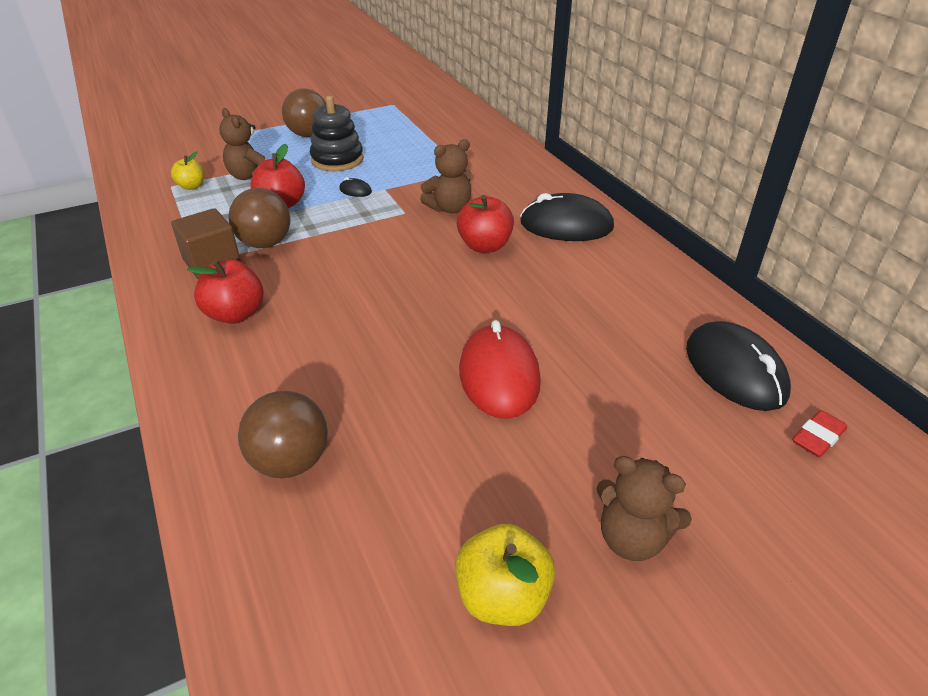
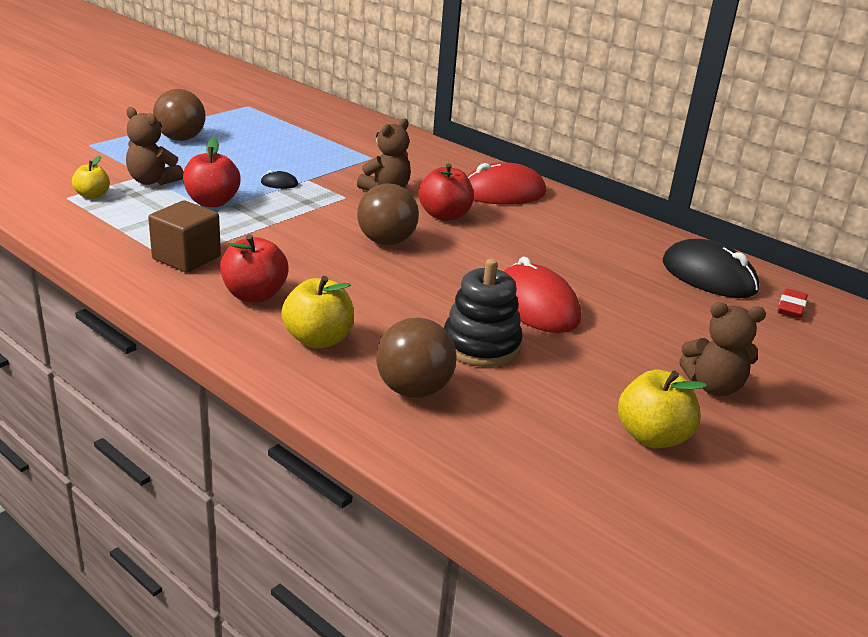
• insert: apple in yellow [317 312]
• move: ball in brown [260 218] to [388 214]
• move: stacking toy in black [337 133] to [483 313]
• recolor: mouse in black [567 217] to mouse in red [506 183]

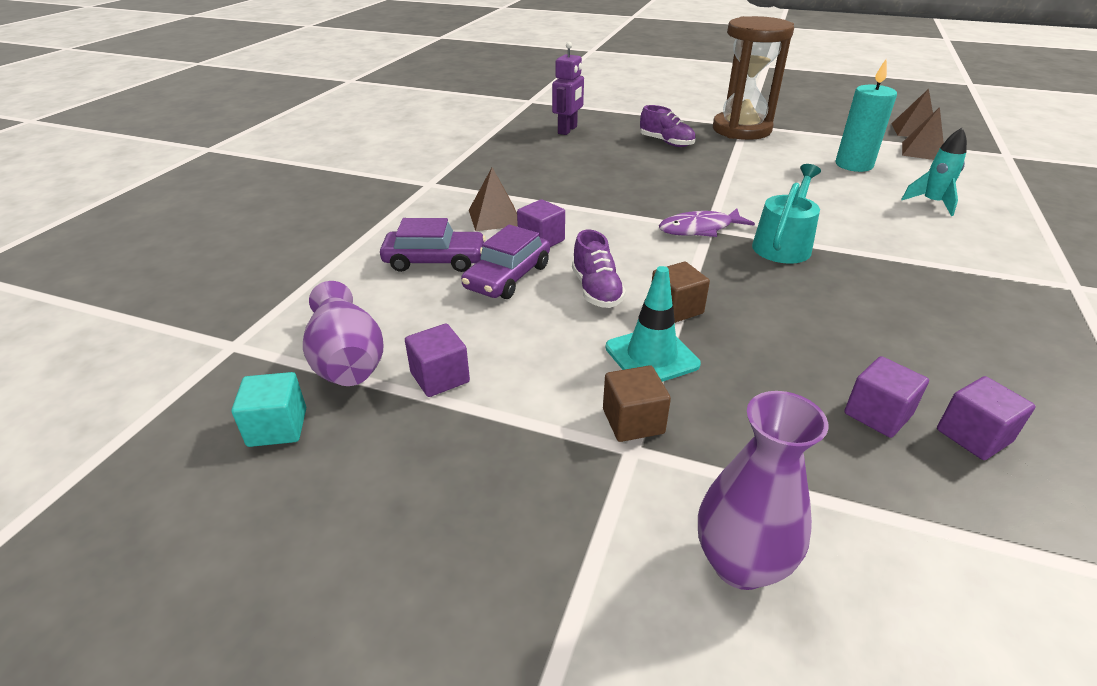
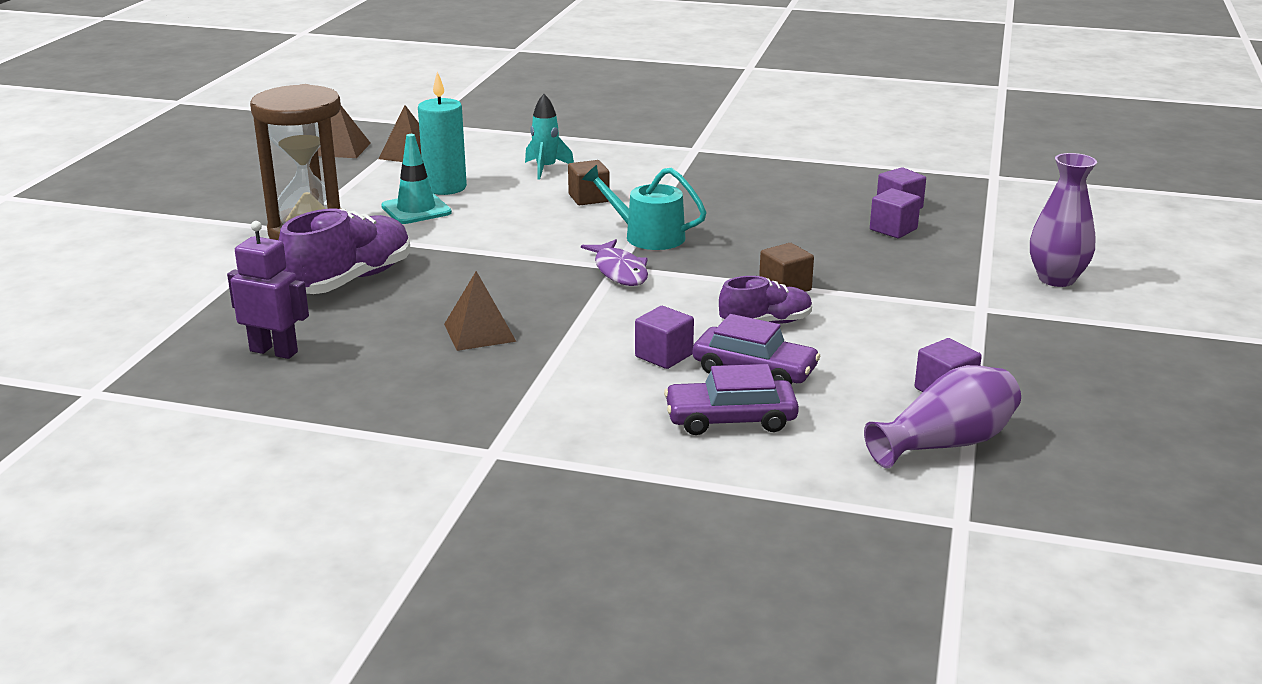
• delete: cube in turquoise [269 409]
• move: pyramid in brown [493 199] to [480 311]
• move: cube in brown [637 403] to [589 182]
• move: traffic cone in turquoise [653 324] to [416 179]
• rotate: car in purple [433 245] = [731 399] 90 degrees counterclockwise
• resize: shoe in purple [668 126] = [344 251] x1.68

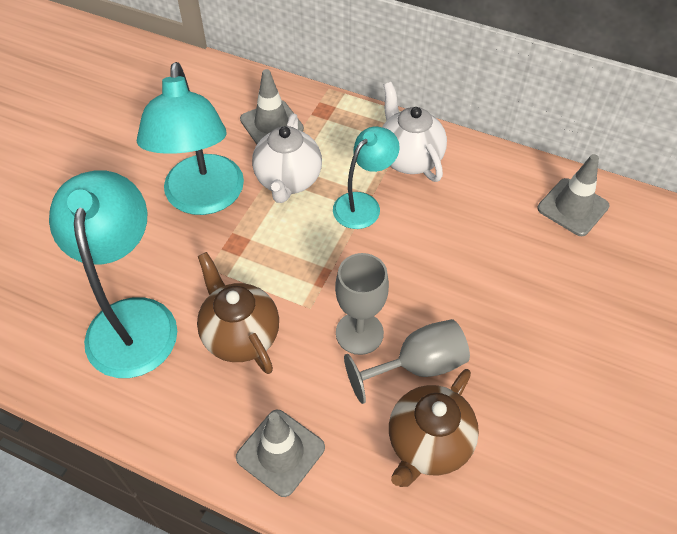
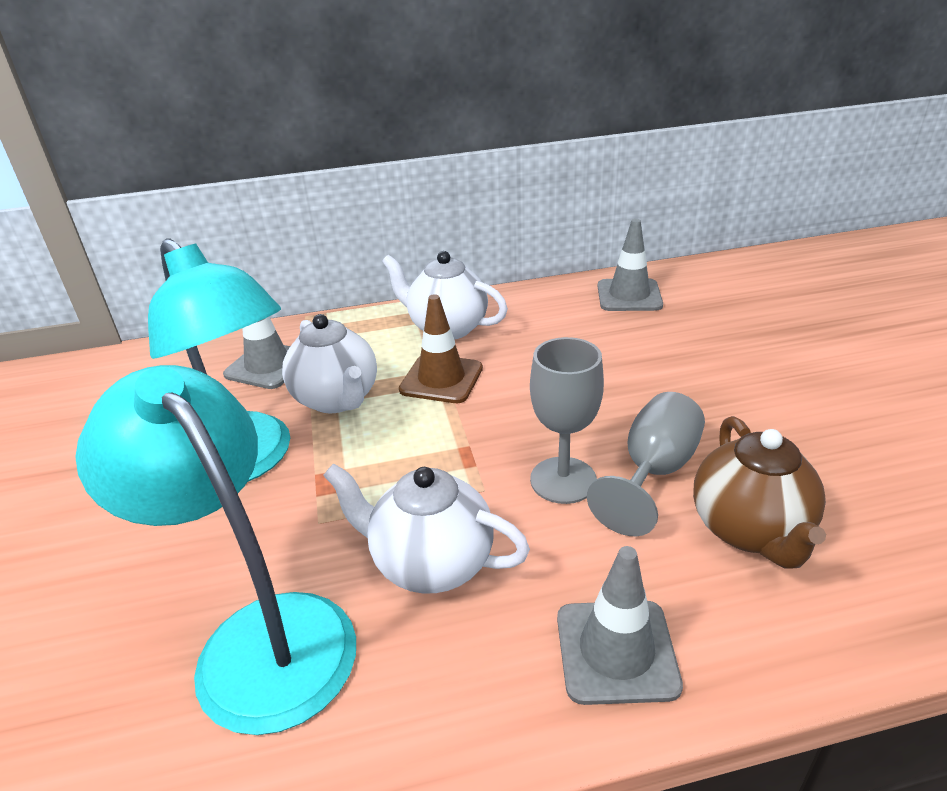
• replace: lamp in turquoise [366 178] to traffic cone in brown [441 348]
• recolor: teapot in brown [238 313] to teapot in white [426 528]

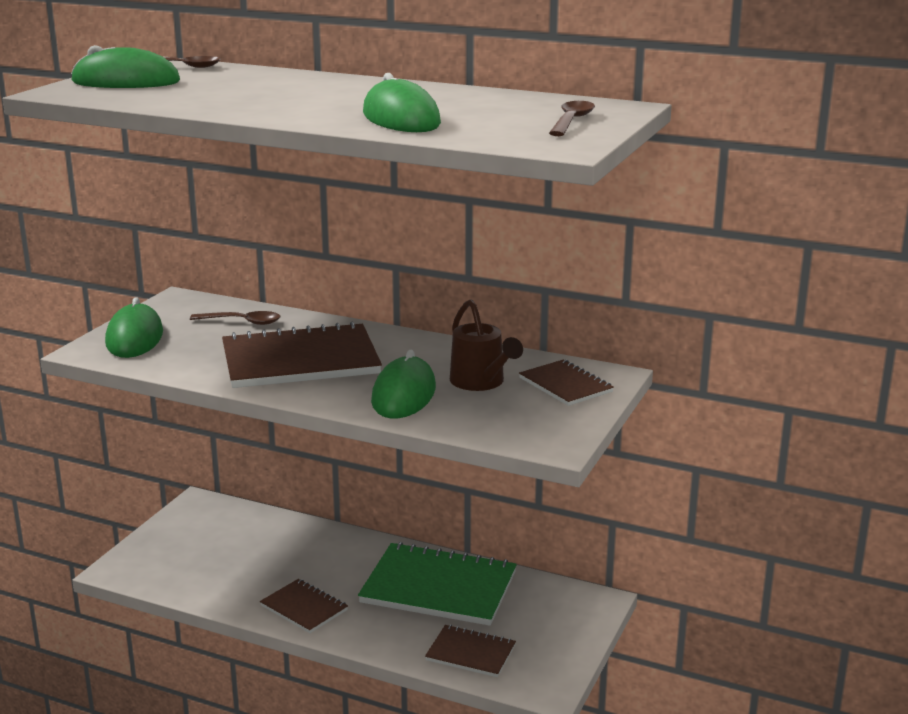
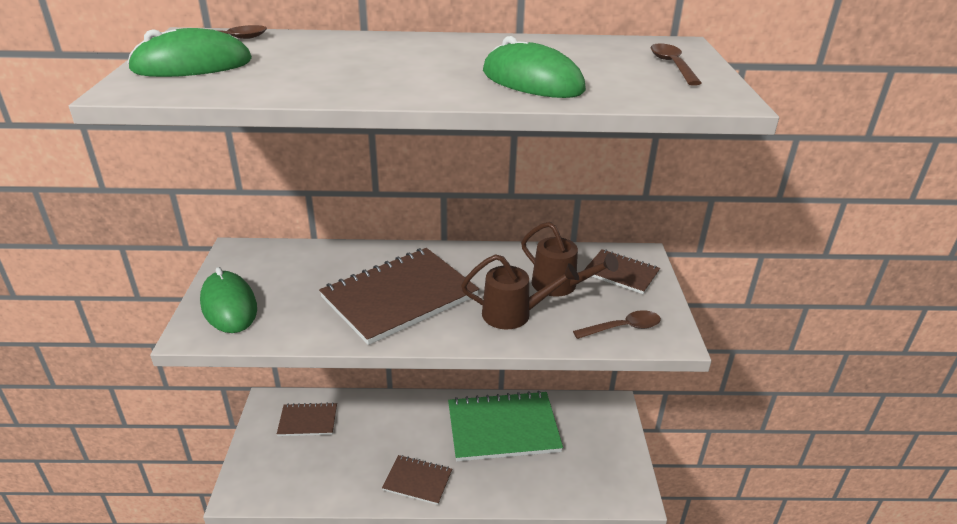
• move: spoon in brown [235 318] to [617 324]
• move: notebook in brown [470 651] to [307 419]
• replace: mouse in green [403 384] to watering can in brown [520 291]

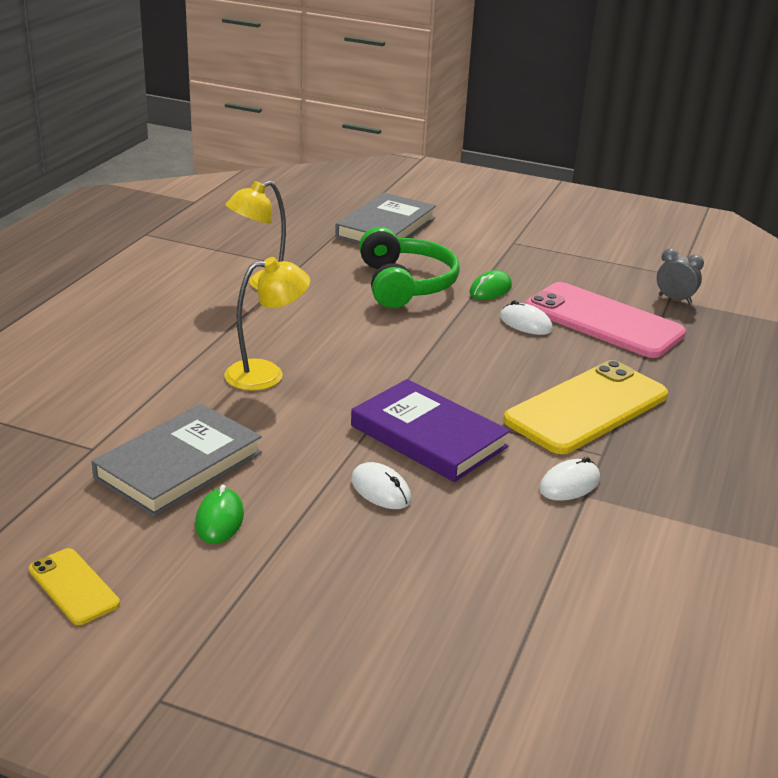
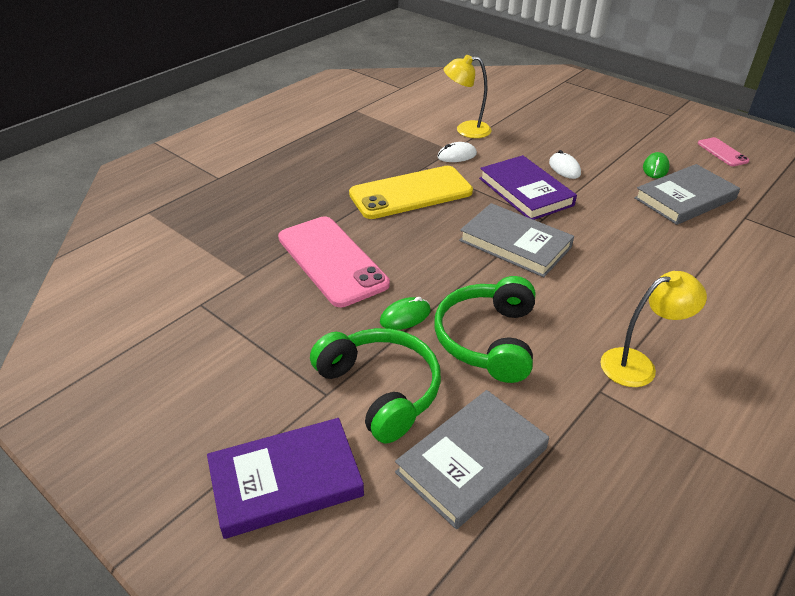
• delete: mouse in white [526 317]
• delete: clock in grey [680 276]
• insert: book in purple [285 478]
• insert: headphones in green [375 385]
• insert: book in grey [516 240]
• move: lamp in yellow [267 324] to [467 96]
• recolor: phone in yellow [74 586] to phone in pink [723 151]

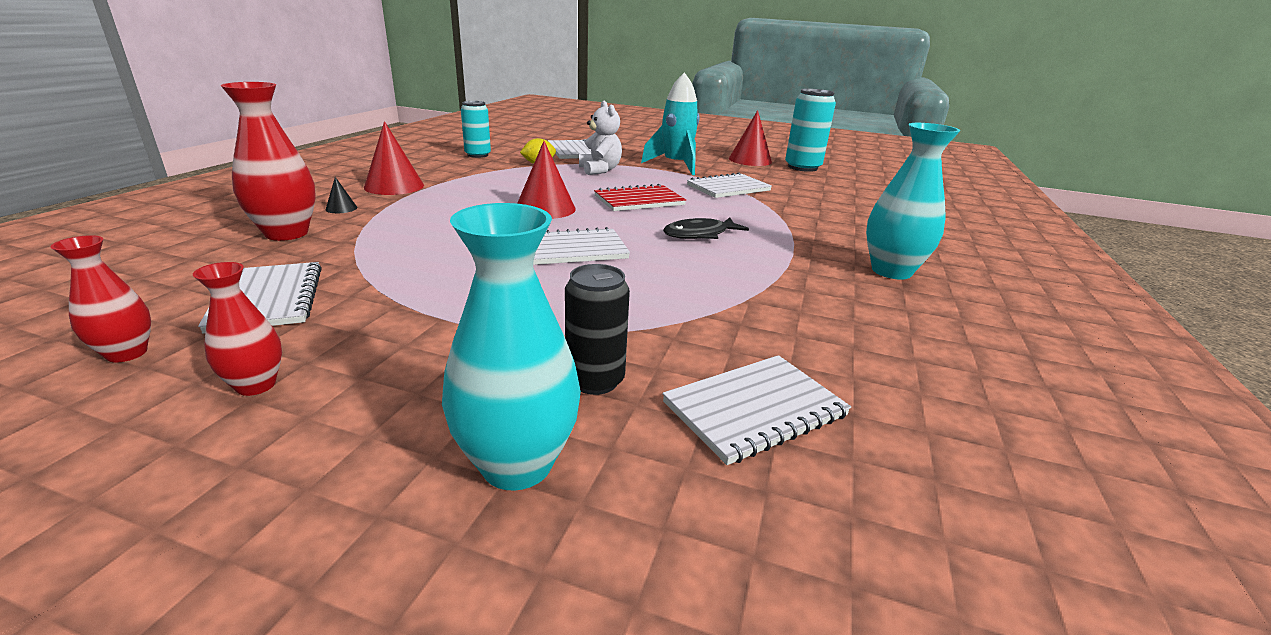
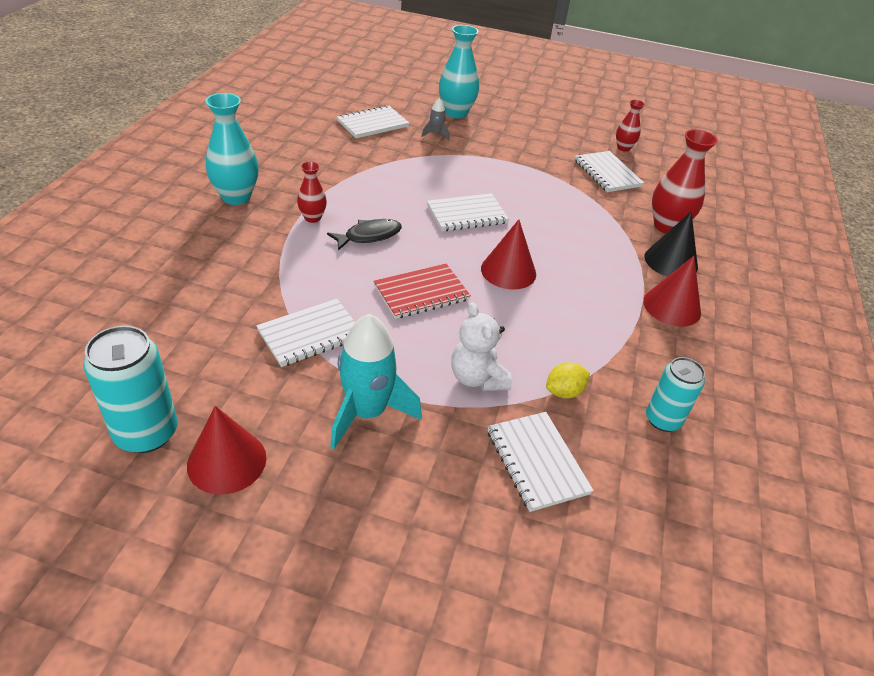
• move: vase in red [237 329] to [312 192]
• replace: can in black [597 329] to rocket in grey [435 119]
• resize: cone in black [341 195] = [671 244] x2.19

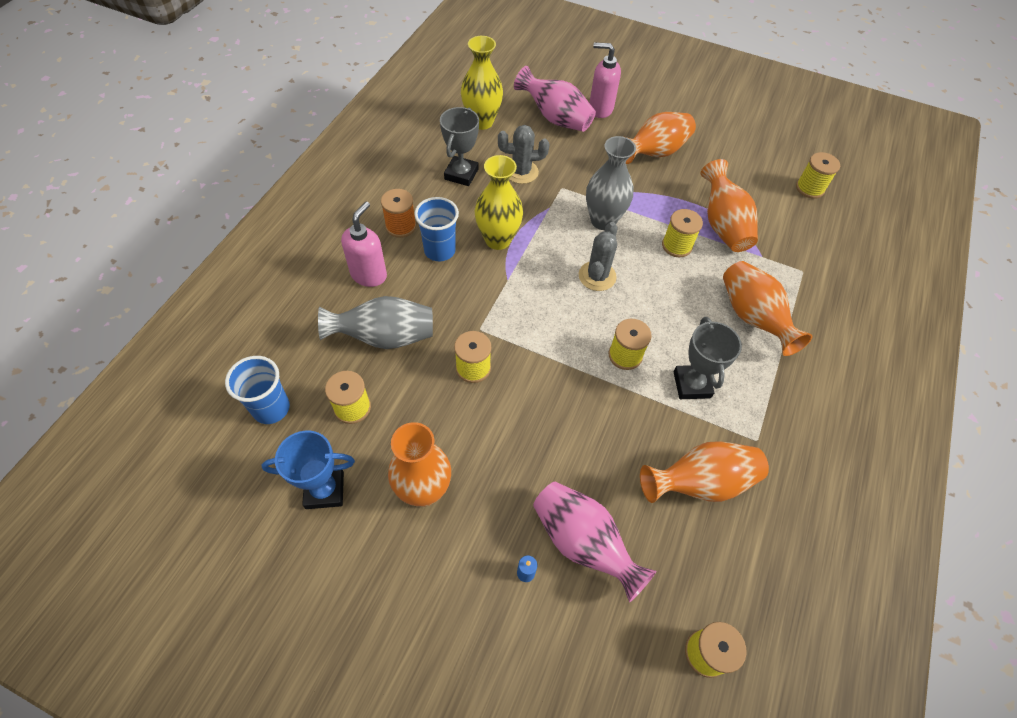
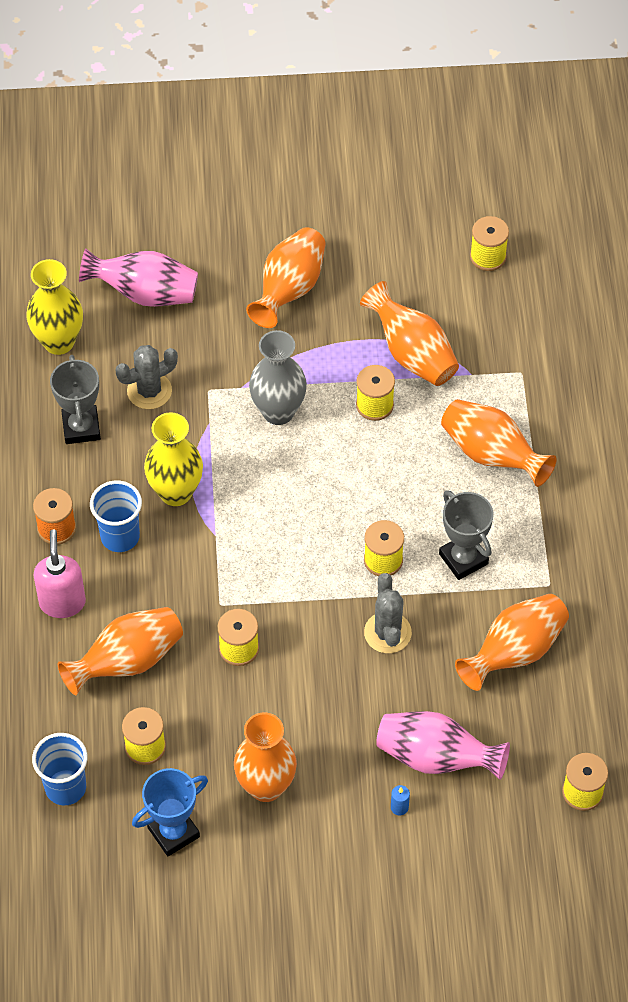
• delete: soap dispenser in pink [605 80]
• move: cactus in grey [598 256] to [388 613]
• recolor: vase in grey [375 322] to vase in orange [120 651]

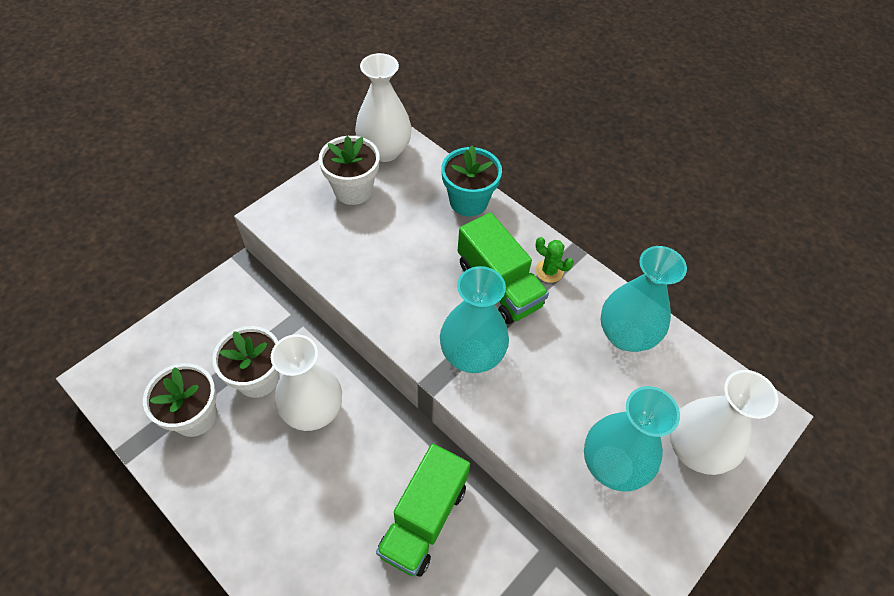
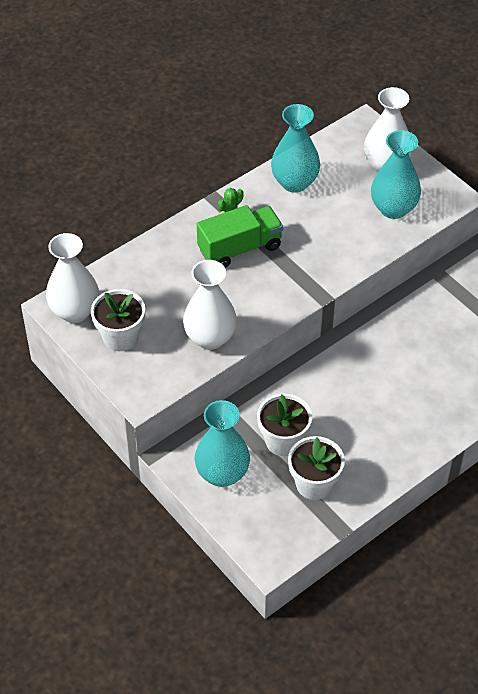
• delete: truck in green [423 510]
• delete: flower pot in turquoise [471 180]
• move: vase in white [306 382] to [210 305]
• move: vase in turquoise [474 319] to [222 443]

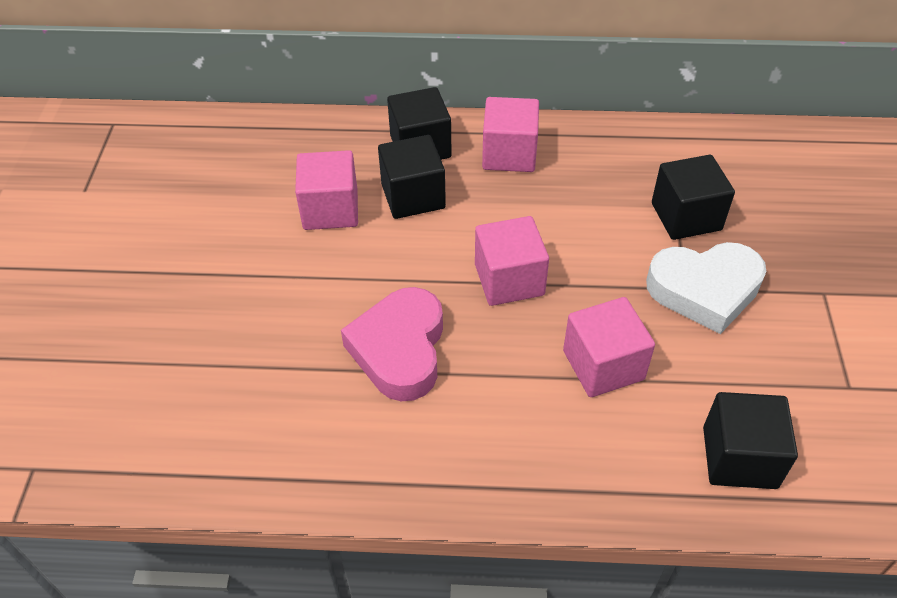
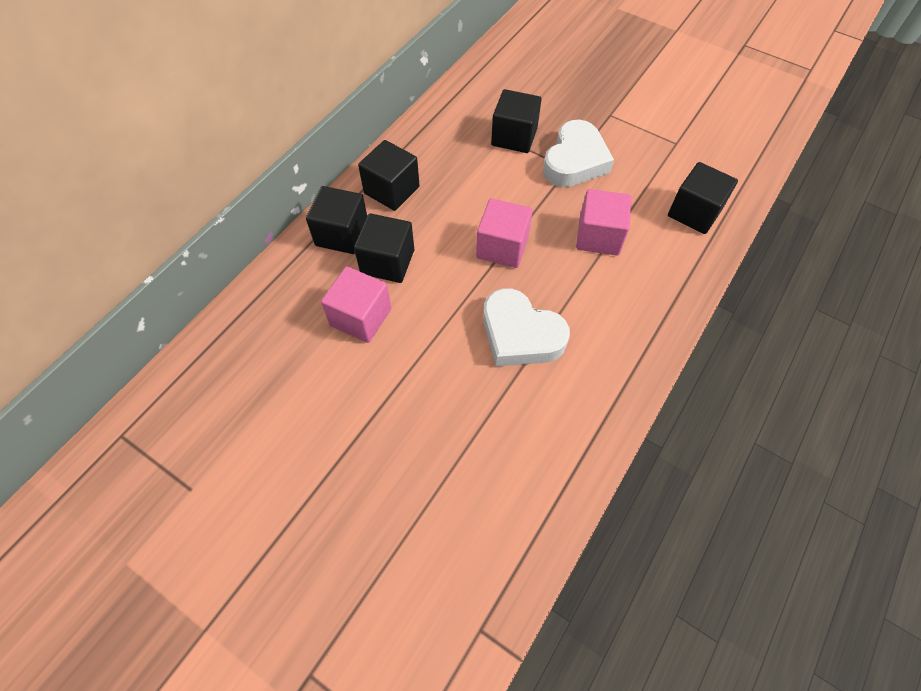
• recolor: heart in pink [392 344] to heart in white [526 327]
• recolor: cube in pink [510 134] to cube in black [389 175]

